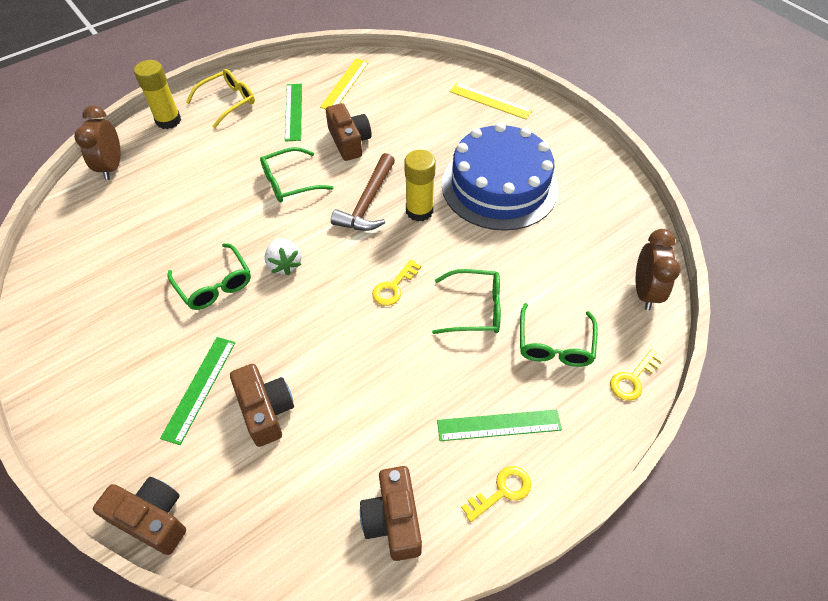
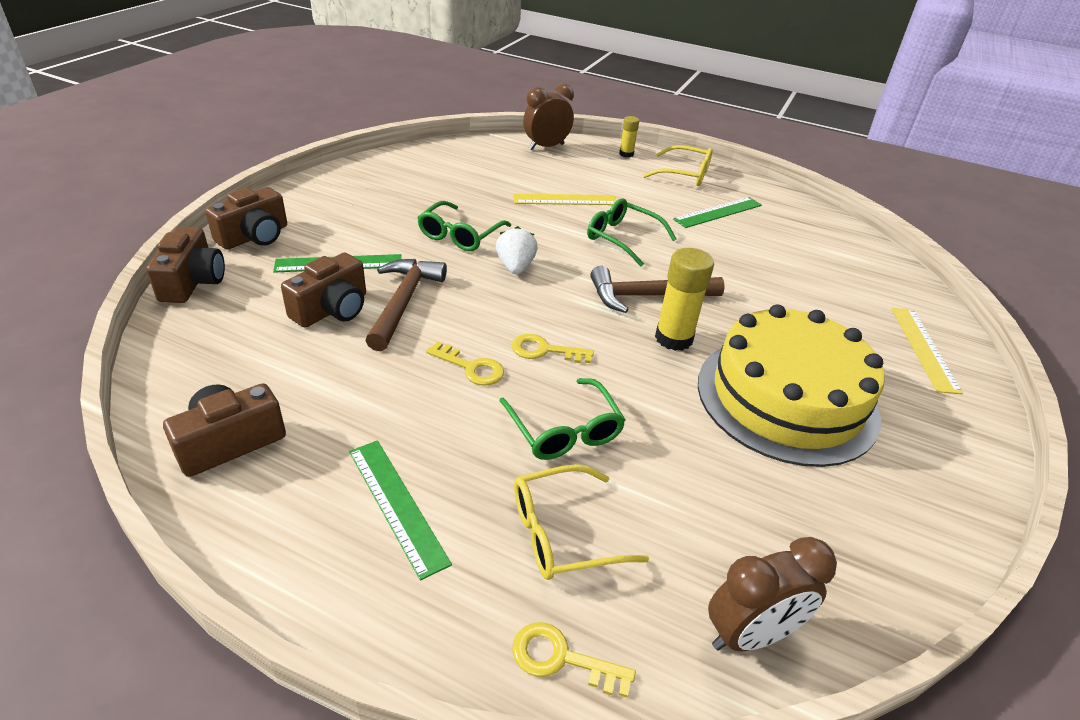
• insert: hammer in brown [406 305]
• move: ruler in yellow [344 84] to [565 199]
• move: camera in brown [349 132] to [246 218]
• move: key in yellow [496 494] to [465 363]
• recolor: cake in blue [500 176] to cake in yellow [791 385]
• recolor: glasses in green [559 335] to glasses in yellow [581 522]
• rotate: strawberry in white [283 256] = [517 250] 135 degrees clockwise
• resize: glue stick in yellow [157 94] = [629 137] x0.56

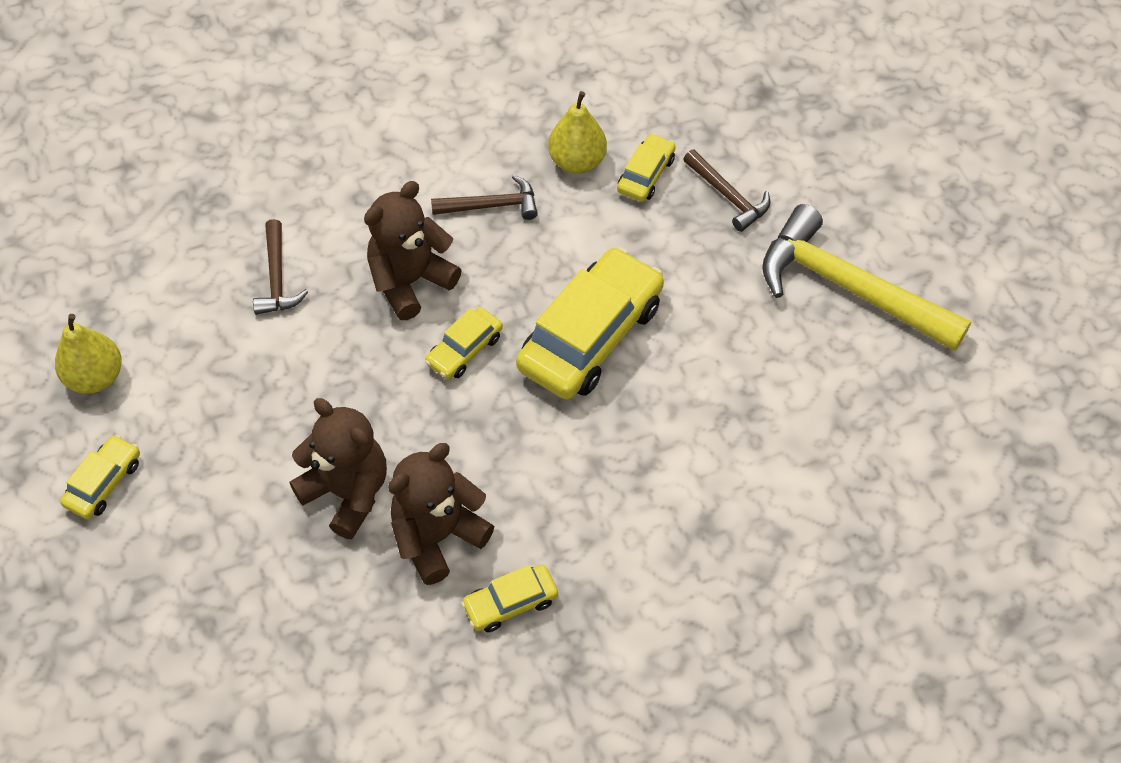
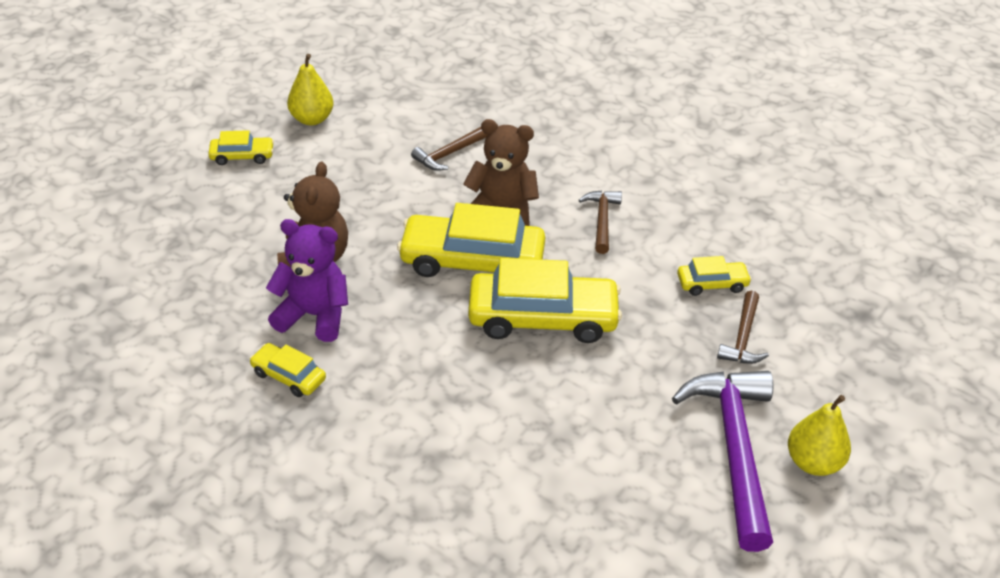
• move: pear in yellow [577 132] to [819 435]
• recolor: teddy bear in brown [441 514] to teddy bear in purple [307 280]
• recolor: hammer in yellow [867 277] to hammer in purple [722 461]
• rotate: hammer in brown [484 197] = [600 222] 135 degrees counterclockwise
• resize: car in yellow [464 343] = [471 240] x2.05

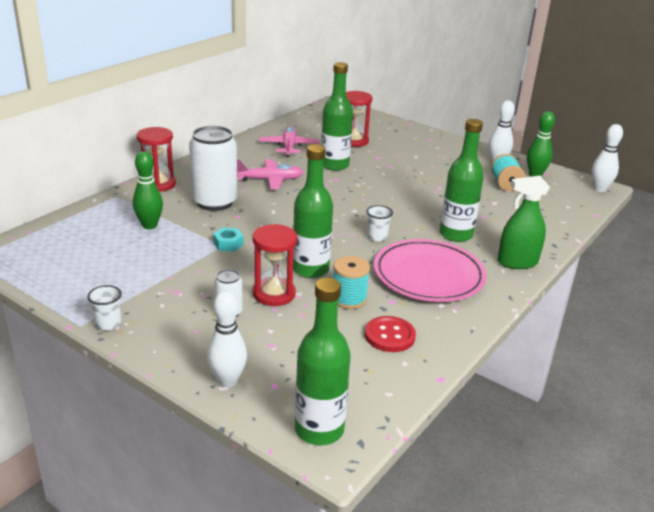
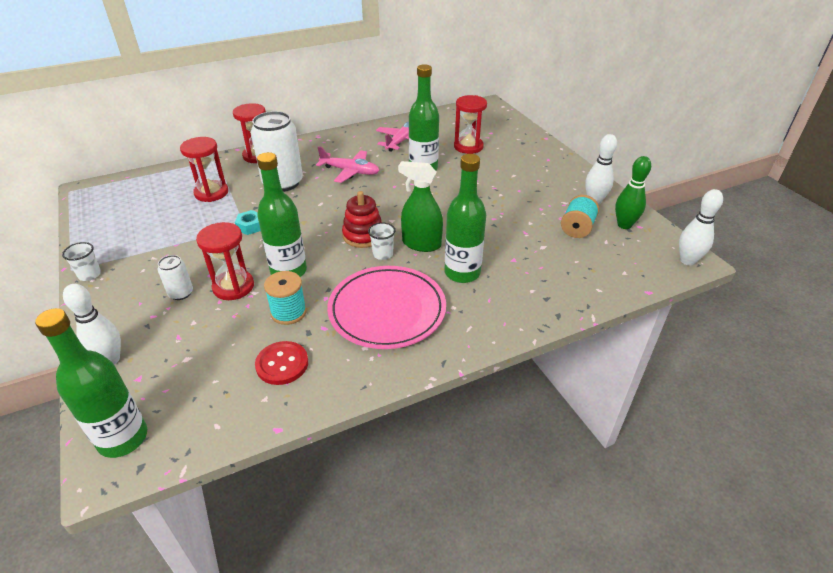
• insert: stacking toy in red [362 219]
• move: spray bottle in green [523 222] to [420 206]
• replace: bowling pin in green [148 190] to hourglass in red [204 169]

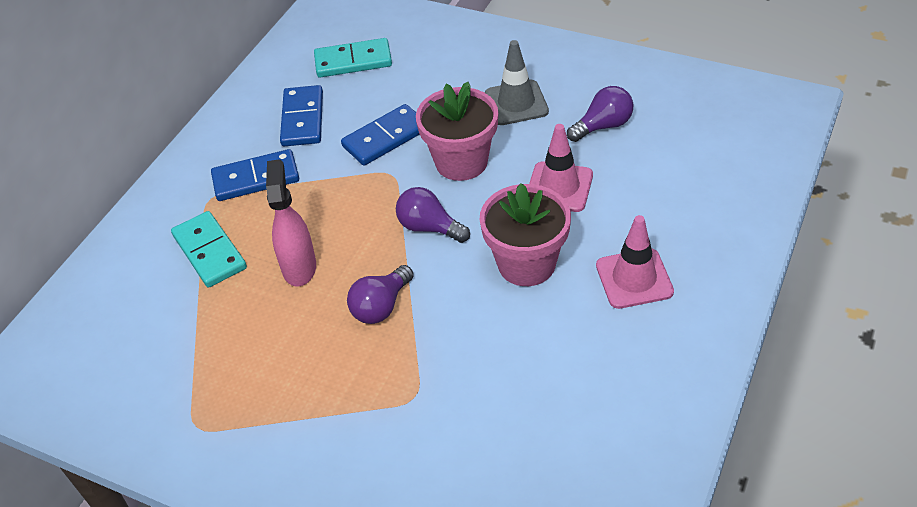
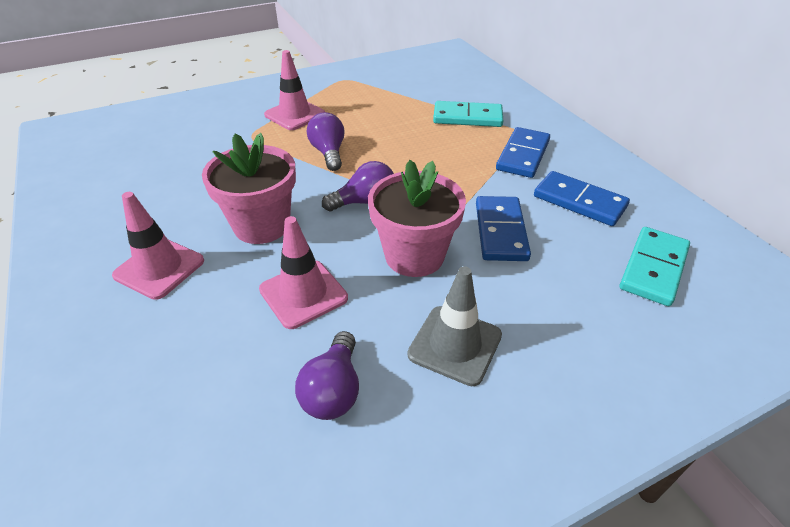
• delete: spray bottle in pink [291 222]
• insert: traffic cone in pink [294 90]

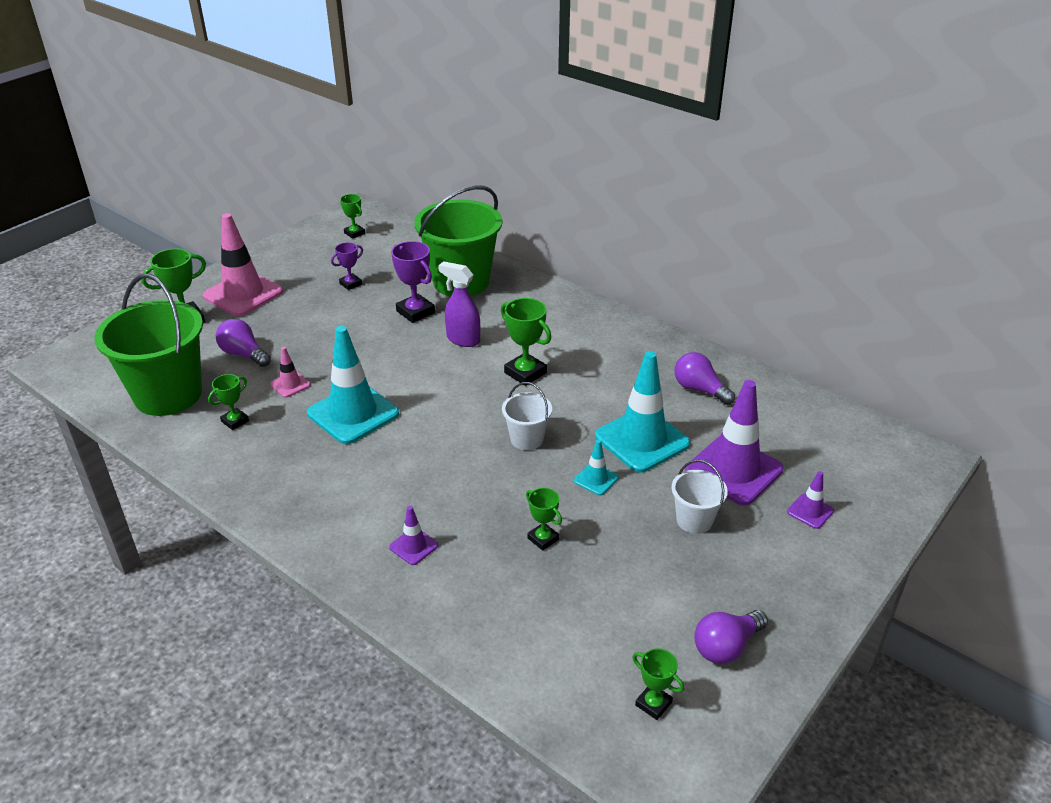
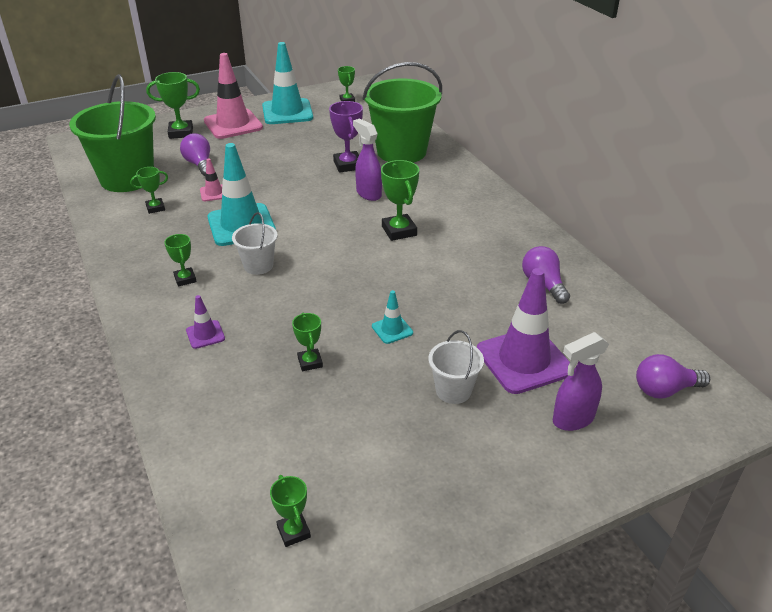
• delete: trophy in purple [347 266]
• insert: trophy in green [180 260]
• move: bucket in white [527 416] to [255 243]
• move: traffic cone in turquoise [642 412] to [287 83]
• move: light bulb in purple [731 637] to [673 376]
• replace: traffic cone in purple [810 500] to spray bottle in purple [581 381]

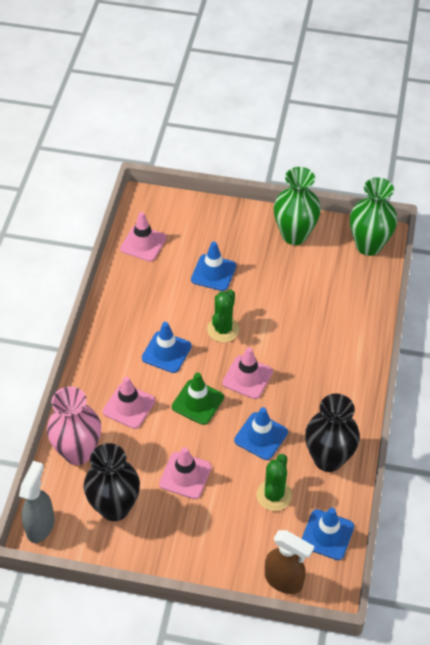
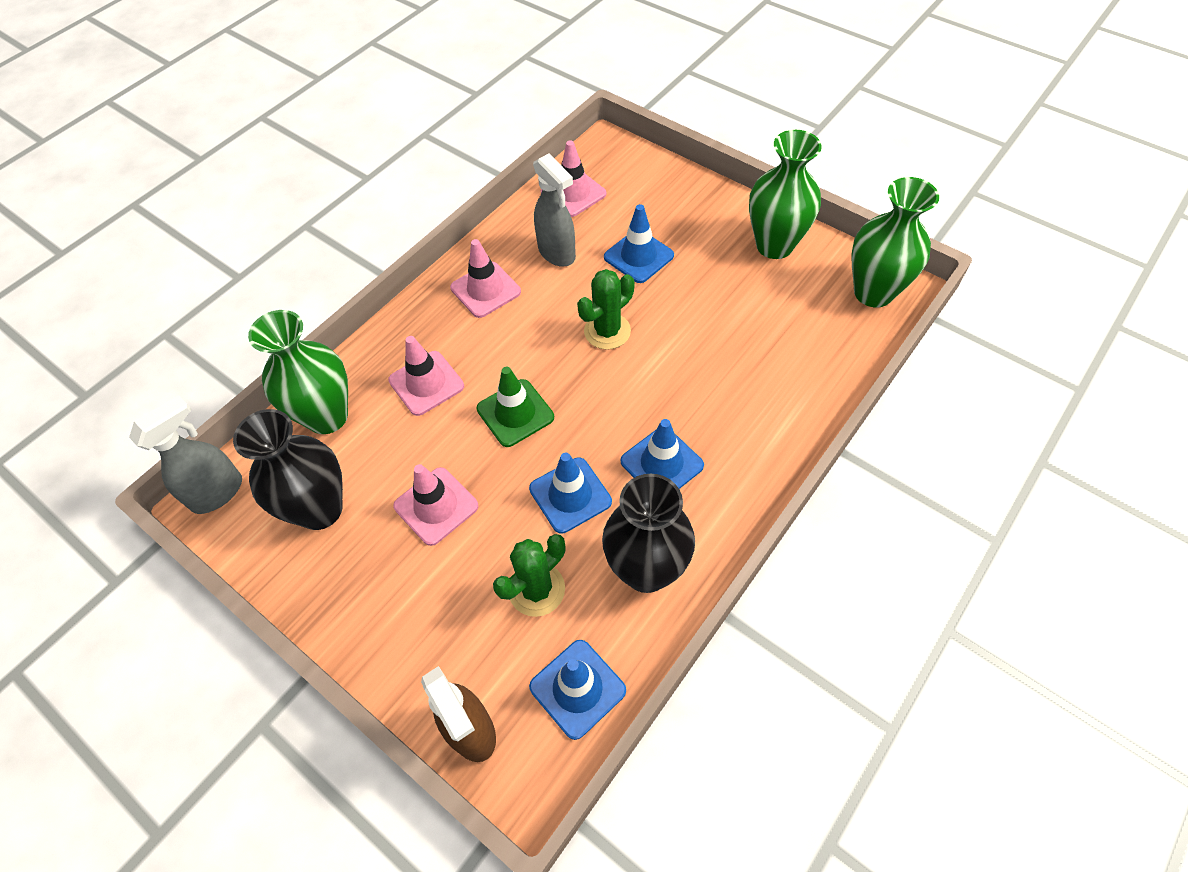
• insert: spray bottle in grey [554 210]
• move: traffic cone in blue [167 347] to [662 454]
• move: traffic cone in pink [247 373] to [485 278]
• recolor: vase in pink [74 425] to vase in green [298 372]

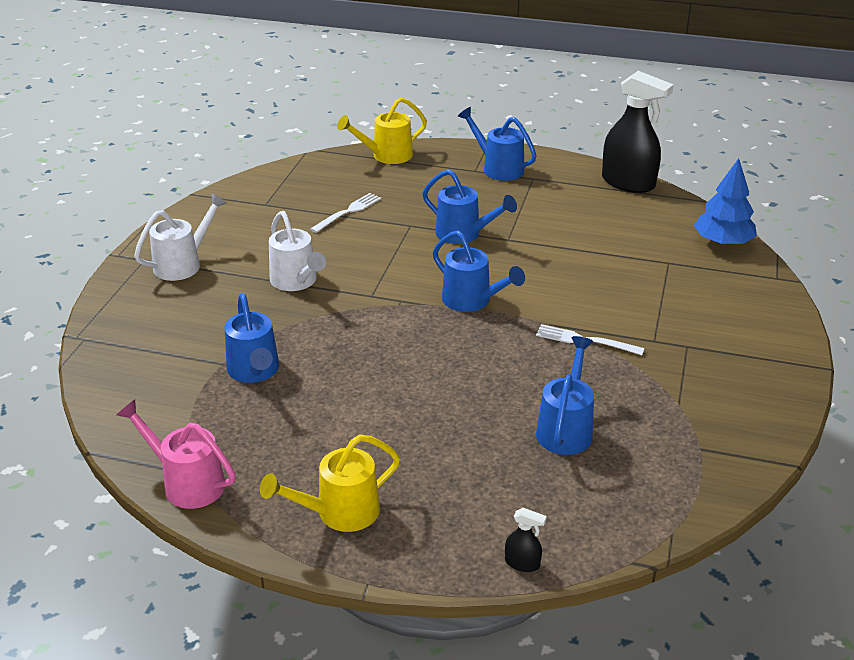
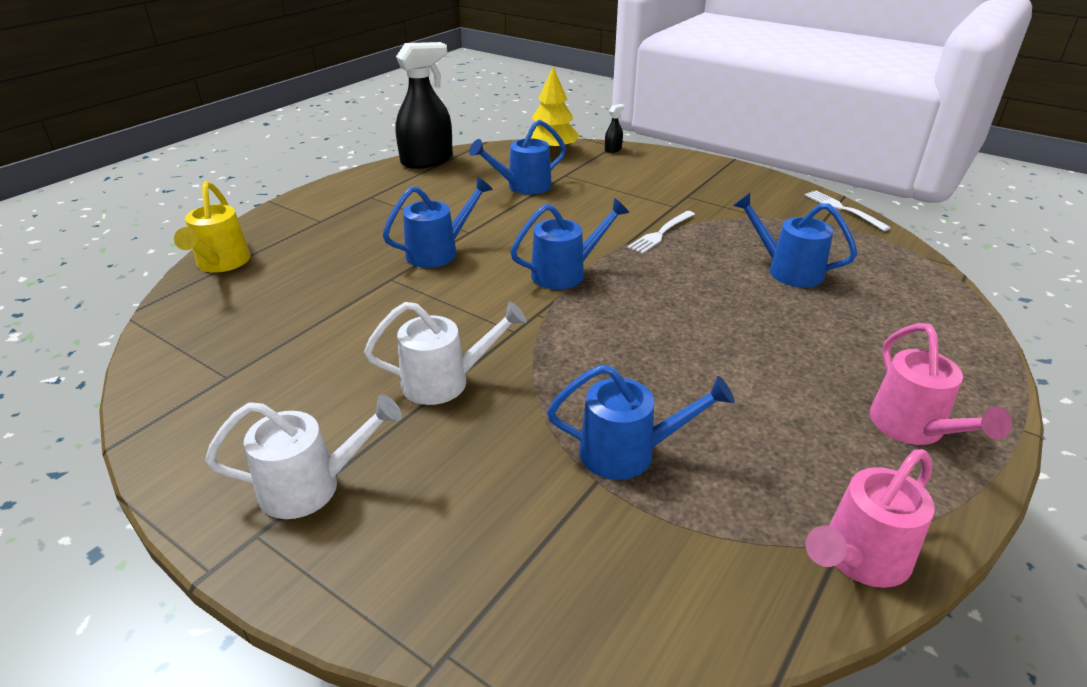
• move: fork in white [345 213] to [848 210]
• move: watering can in blue [497 144] to [517 157]
• move: spray bottle in black [526 540] to [615 128]
• recolor: watering can in yellow [330 483] to watering can in pink [940 384]
• recolor: tree in blue [725 202] to tree in yellow [553 110]
• rotate: watering can in white [180 237] = [303 456] 105 degrees clockwise

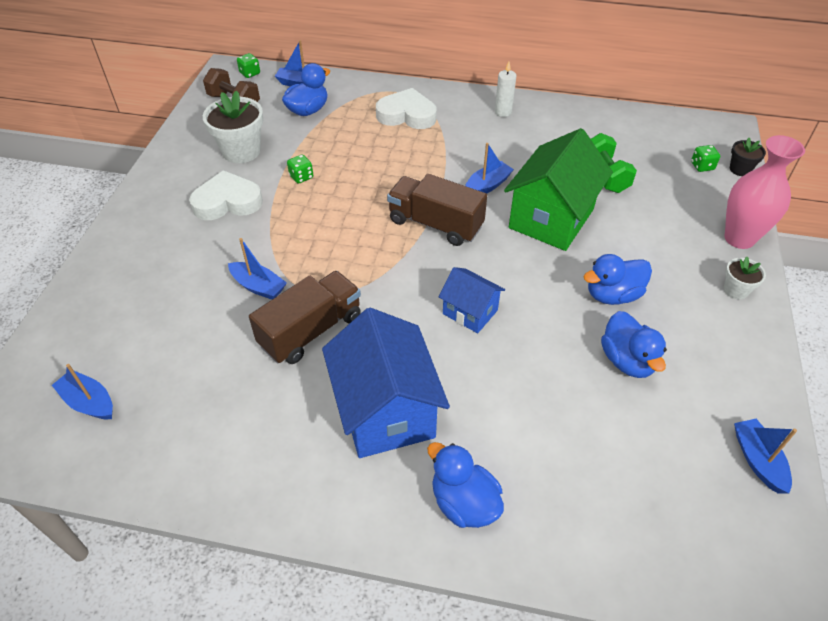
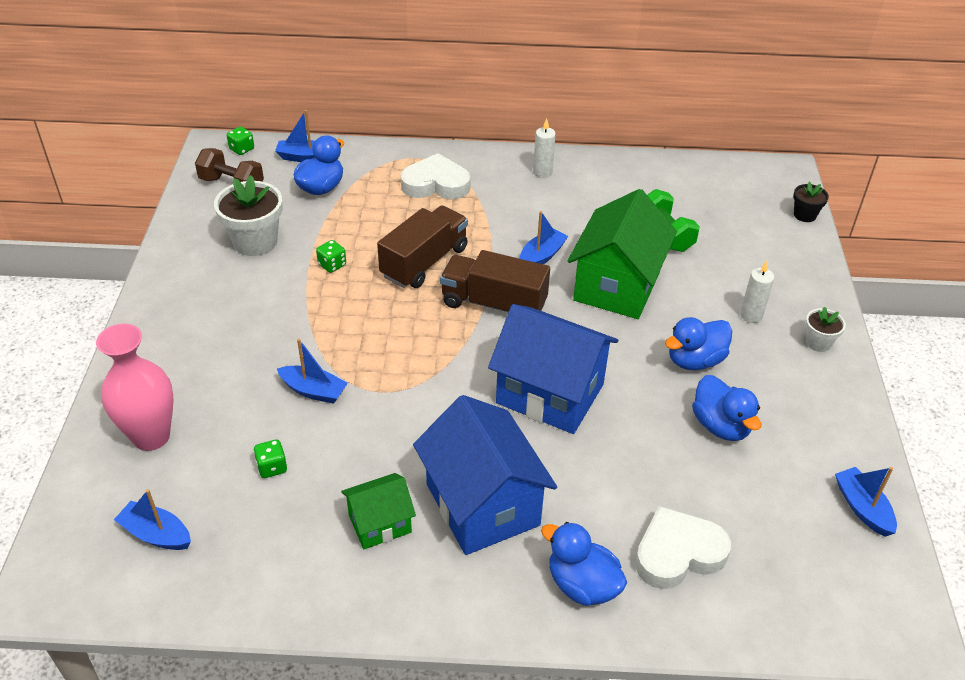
• insert: house in green [378 511]
• insert: candle in white [757 292]
• move: heart in white [226 195] to [683 547]
• move: truck in brown [305 317] to [422 247]
• move: dice in green [705 158] to [270 458]
• move: vase in pink [764 192] to [135 387]
• resize: house in blue [472 300] = [553 369] x1.87

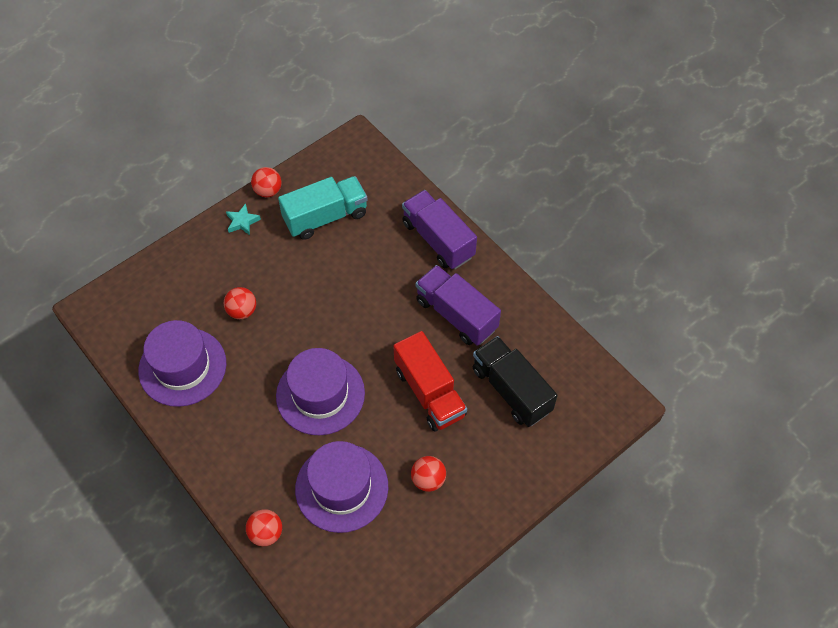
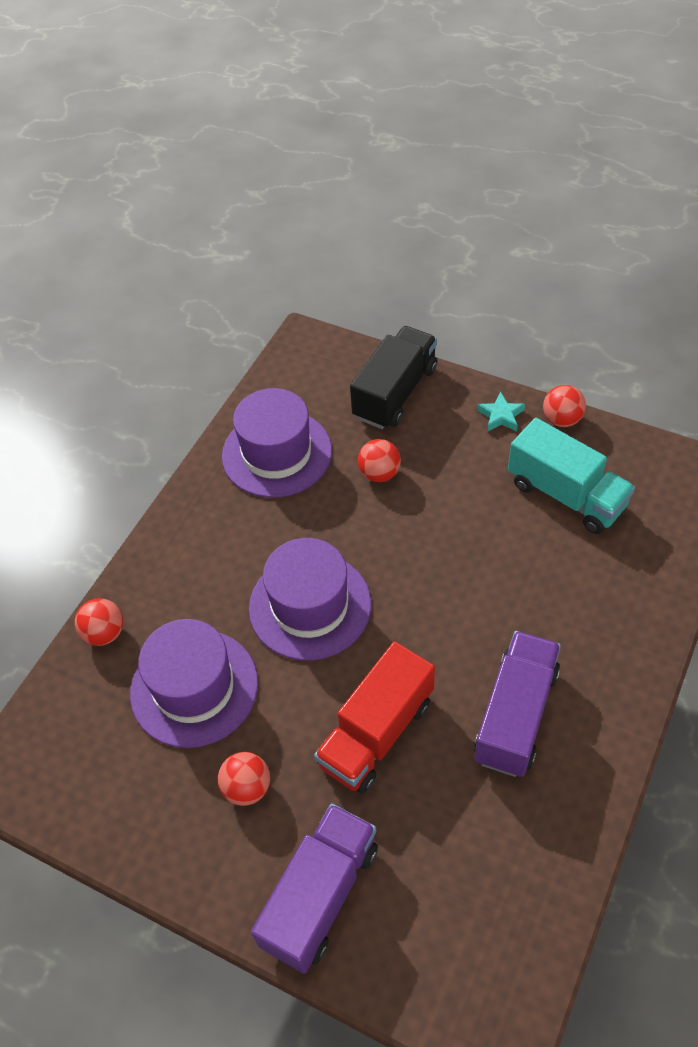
• move: truck in purple [439 229] to [314 888]
• move: truck in black [515 381] to [393 377]

